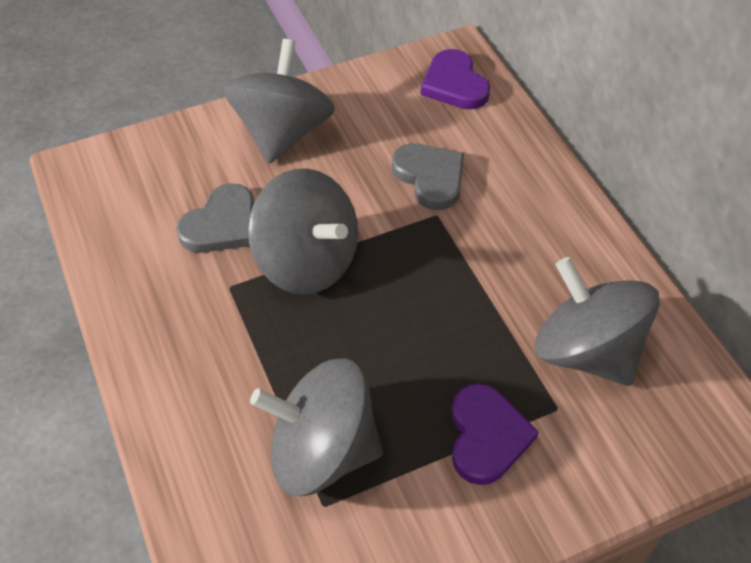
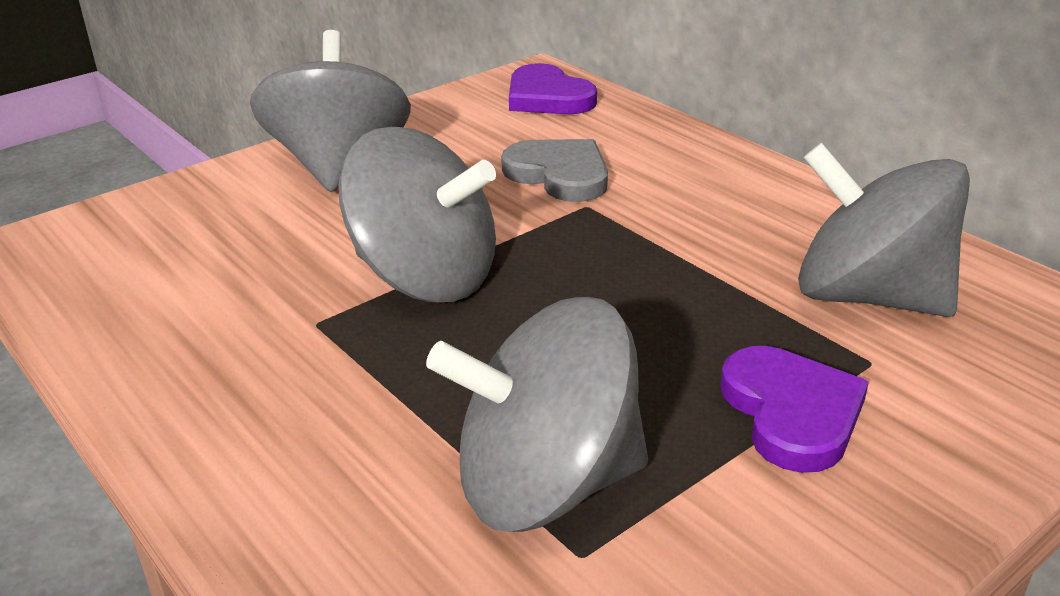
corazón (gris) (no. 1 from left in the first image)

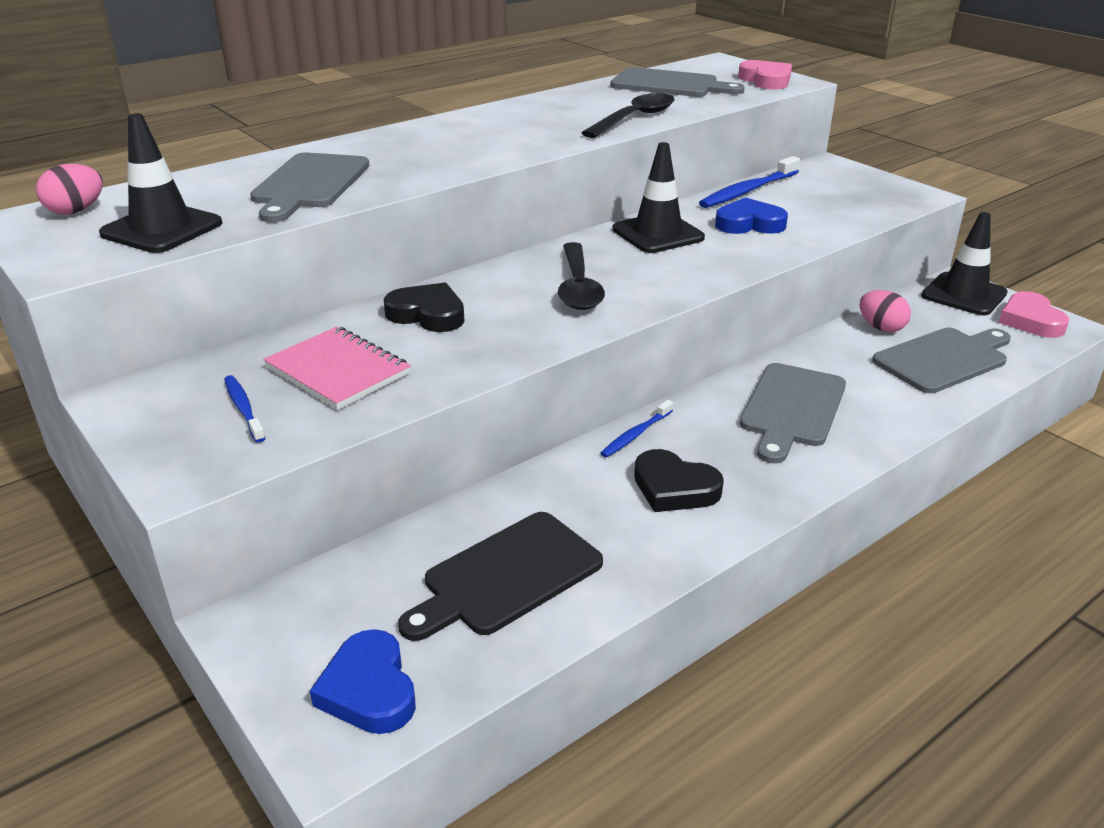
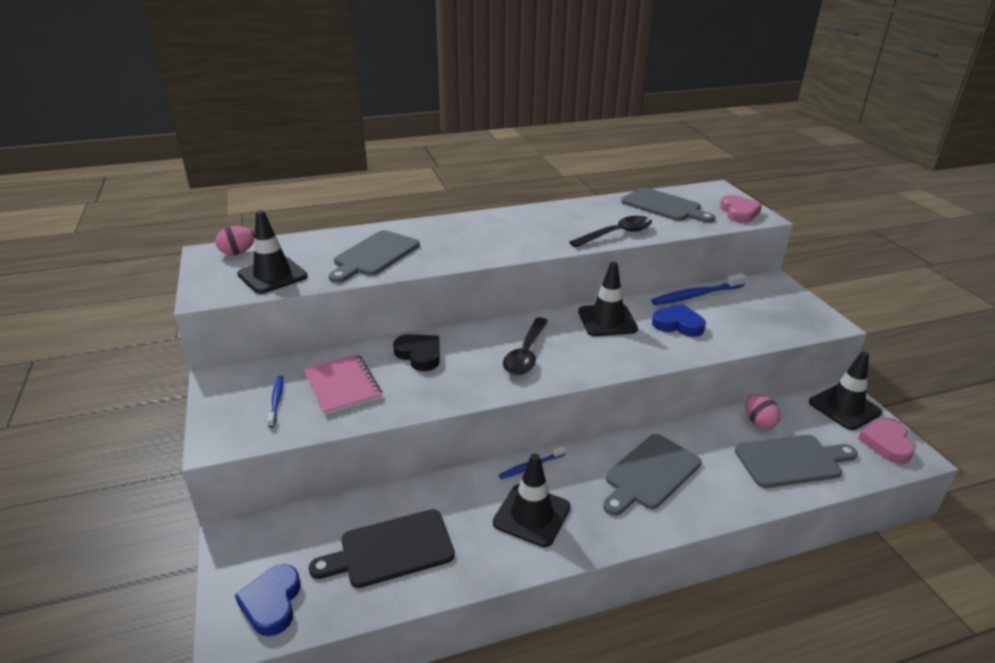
cono de tráfico (negro) (no. 2 from left)

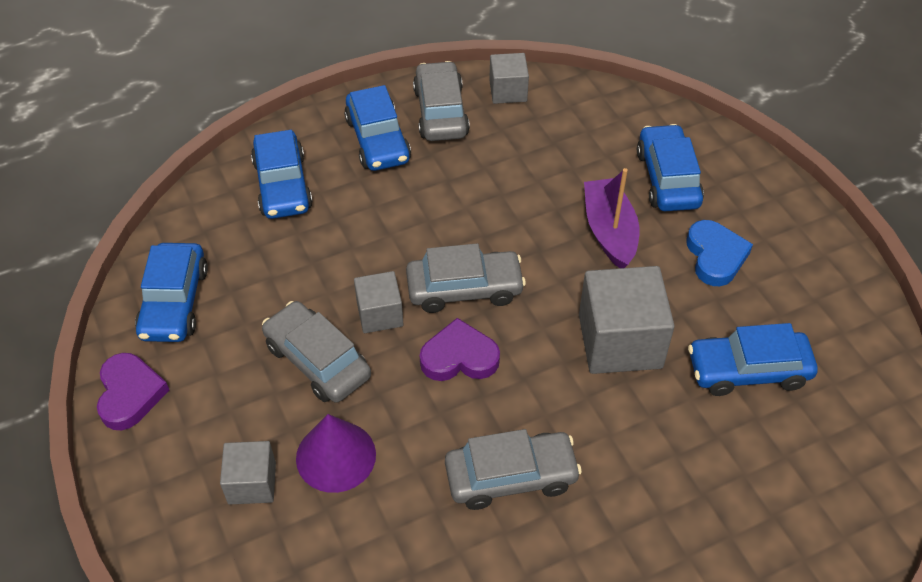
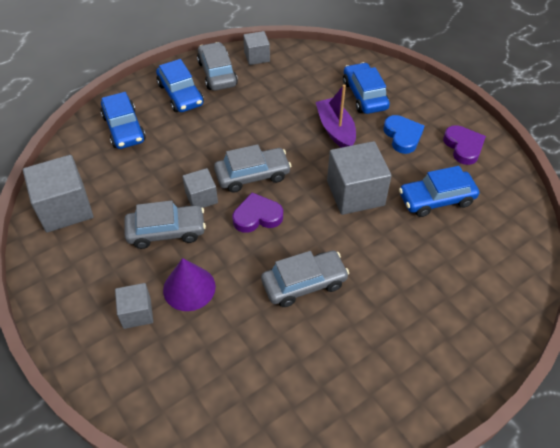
corazón (morado) (no. 2 from left); cubo (gris) (no. 1 from left); coche (gris) (no. 1 from left)

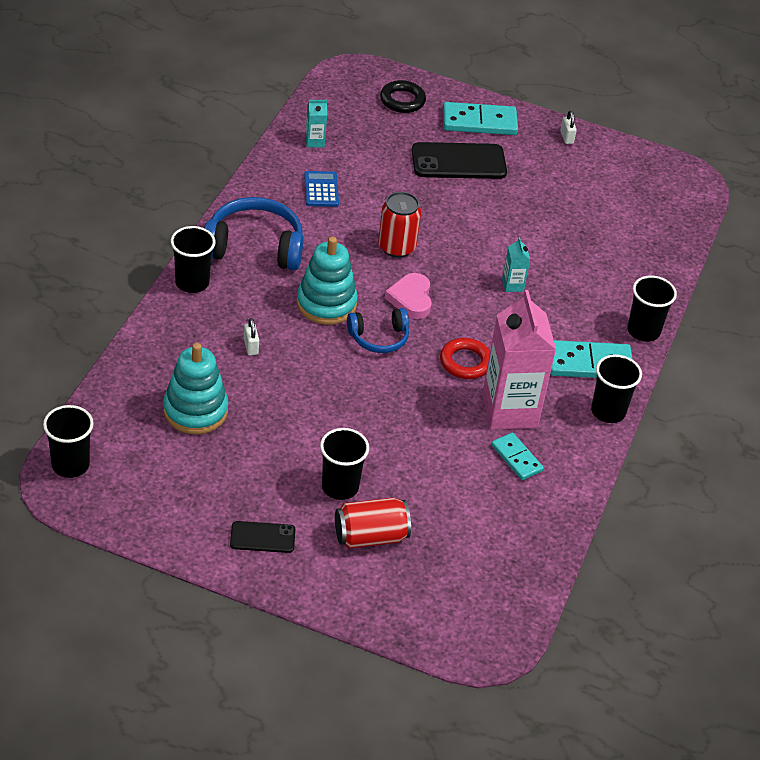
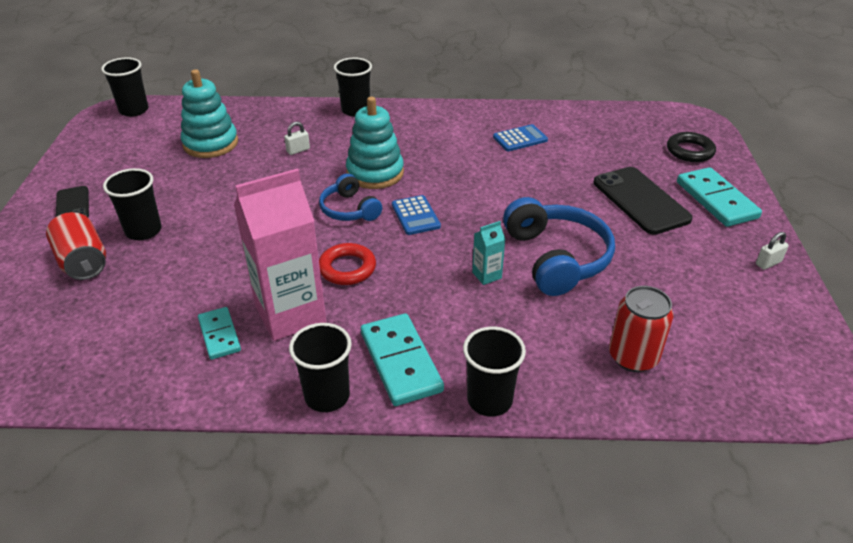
cartón de leche (turquesa) (no. 1 from left in the first image); auriculares (azul) (no. 2 from left); lata (rojo) (no. 2 from left); calculadora (azul) (no. 1 from left); ficha de dominó (turquesa) (no. 1 from left)

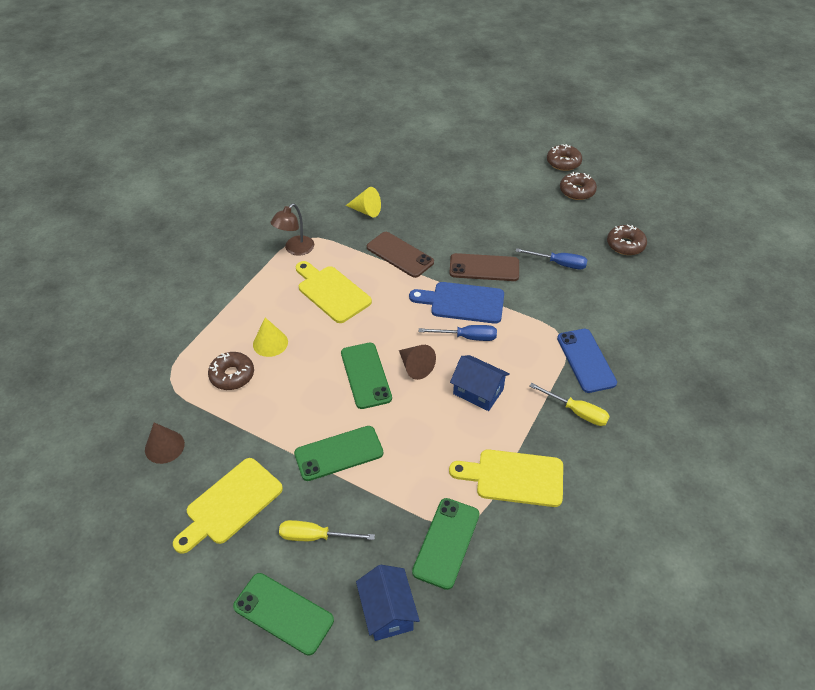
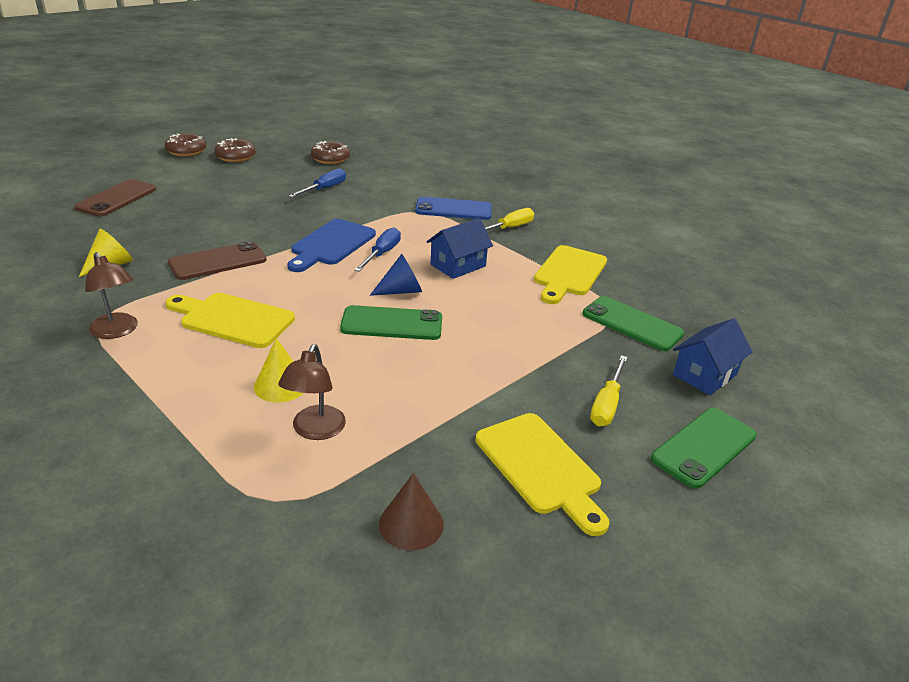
móvil (verde) (no. 2 from left in the first image); móvil (marrón) (no. 1 from left); lámpara (marrón) (no. 2 from left); cono (azul); tabla de cortar (amarillo) (no. 1 from left); casa (azul) (no. 2 from left)

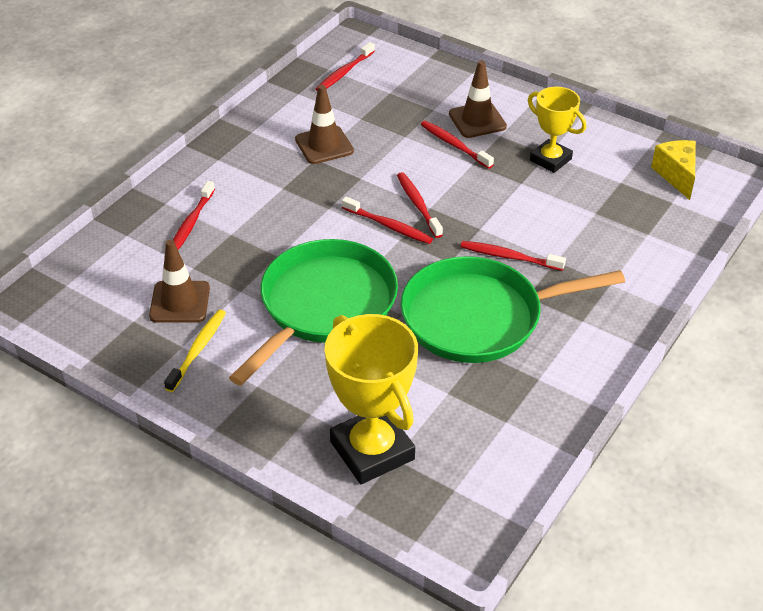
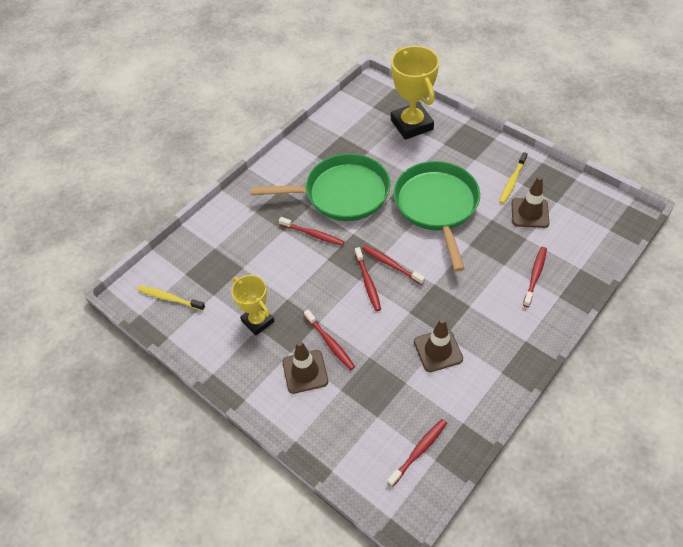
cepillo de dientes (amarillo) (no. 1 from left); sartén (verde) (no. 2 from left)

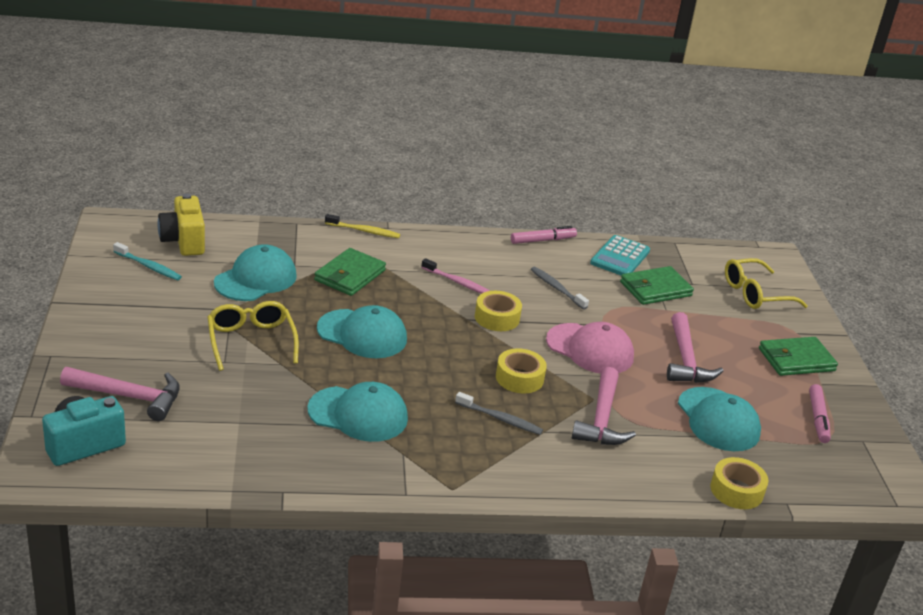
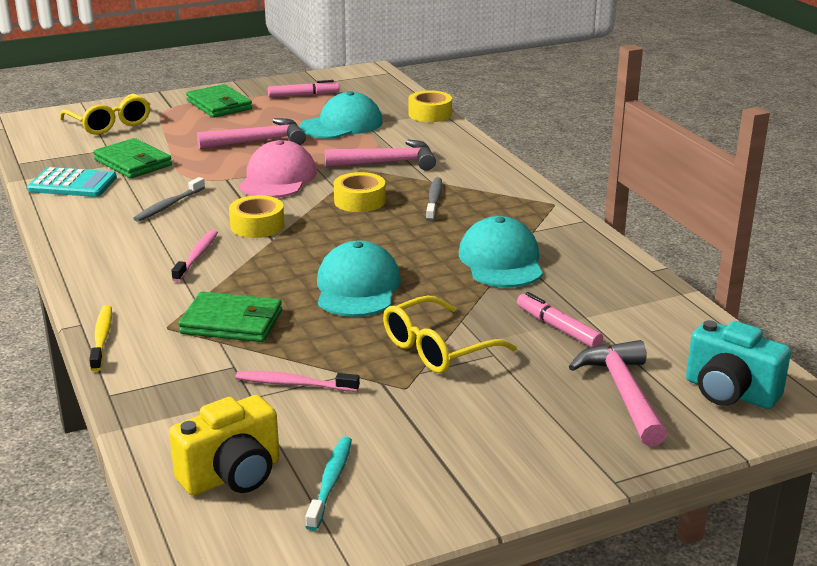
rotulador (rosa) (no. 2 from left); cepillo de dientes (rosa) (no. 2 from left)

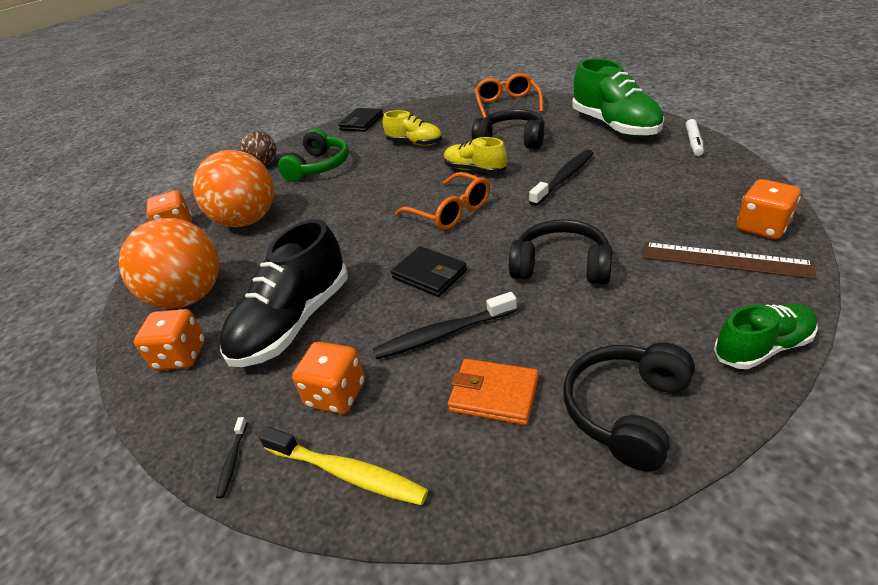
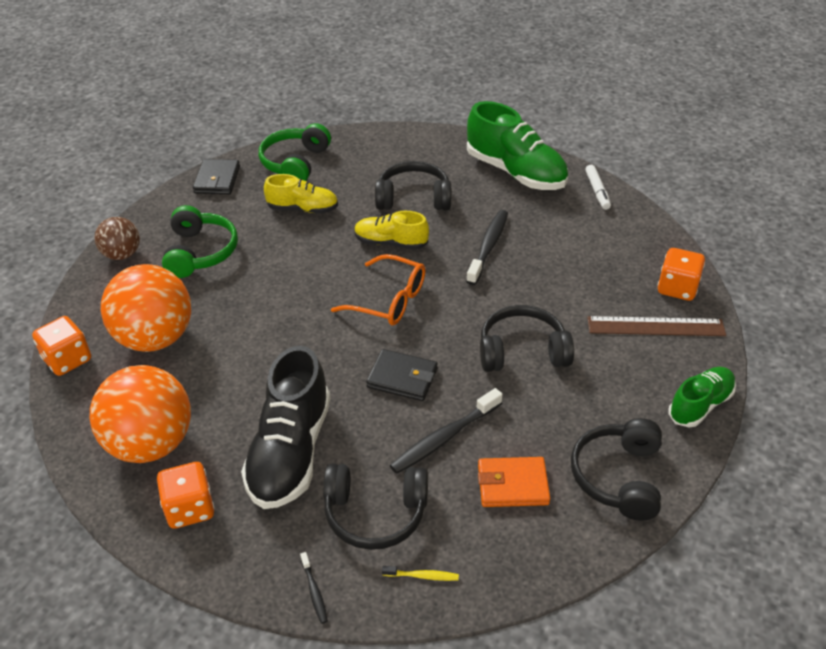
gafas (naranja) (no. 2 from left in the first image); auriculares (verde) (no. 2 from left); auriculares (negro) (no. 1 from left); cepillo de dientes (amarillo)

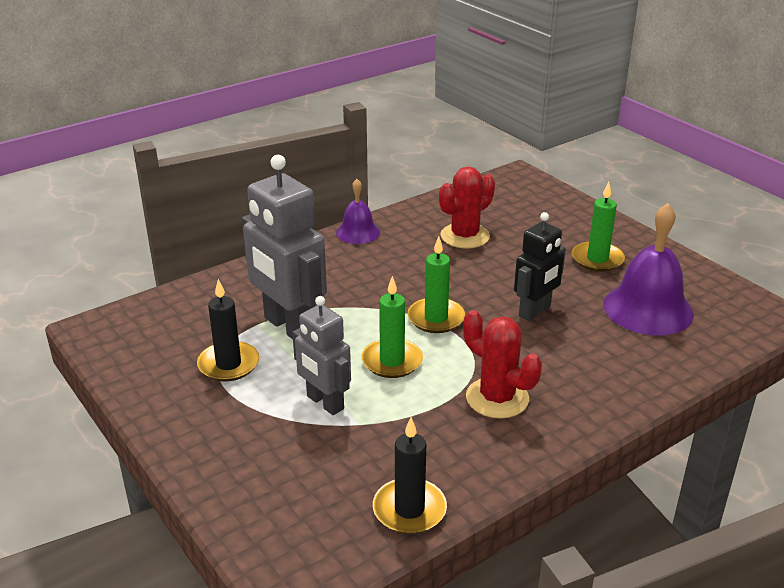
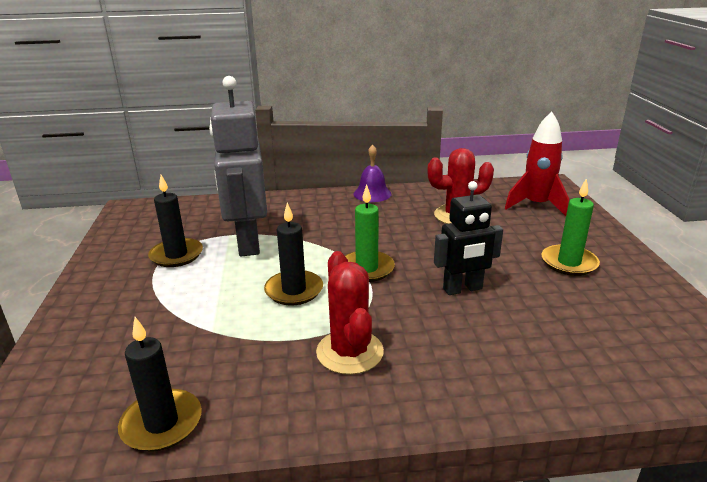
robot (gris) (no. 2 from left in the first image); campana (morado) (no. 2 from left in the first image); cohete (rojo); vela (negro) (no. 3 from left)

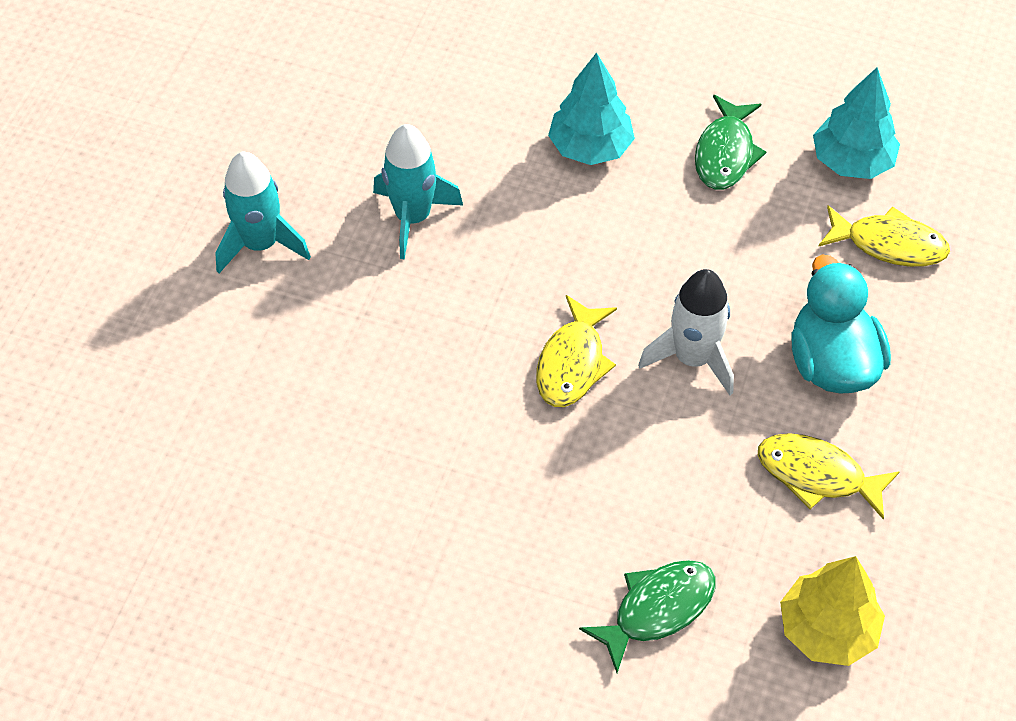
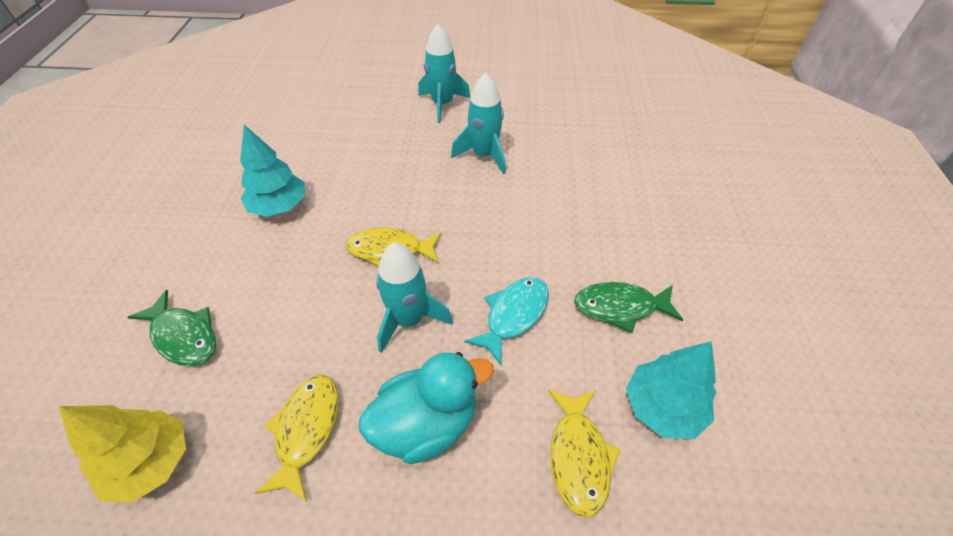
pez (turquesa); árbol (turquesa) (no. 1 from left); cohete (turquesa) (no. 1 from left)

